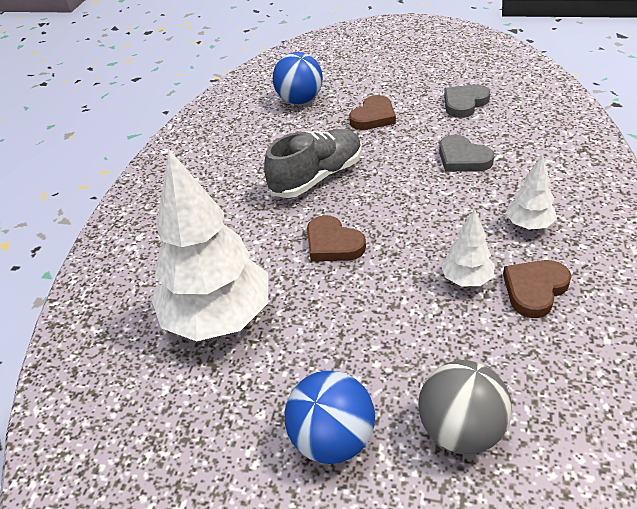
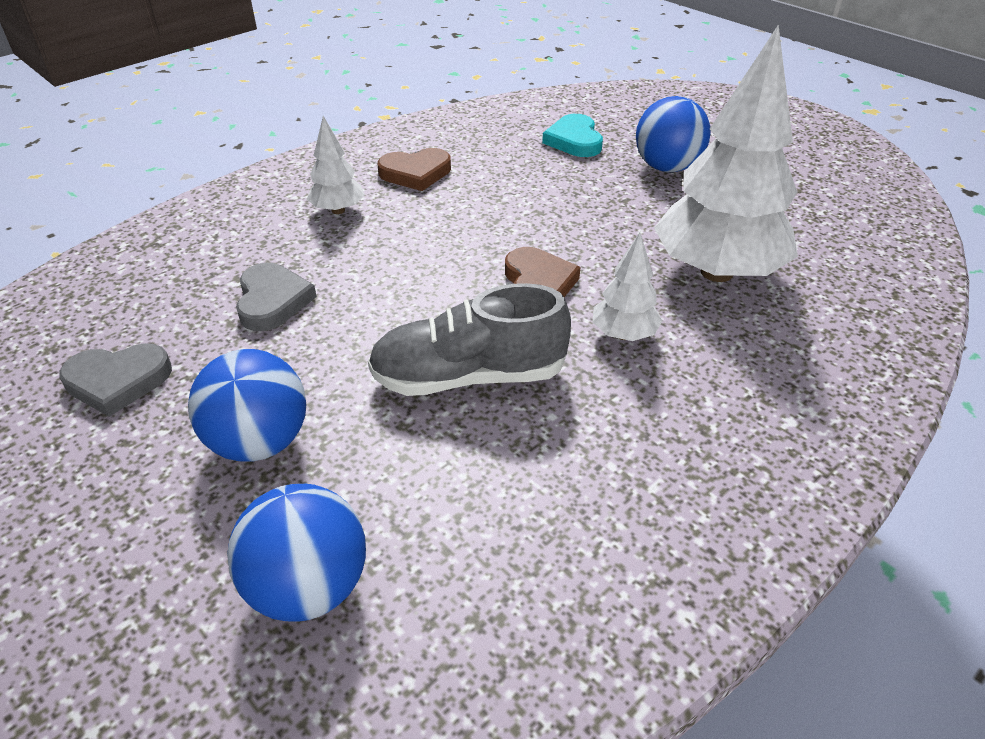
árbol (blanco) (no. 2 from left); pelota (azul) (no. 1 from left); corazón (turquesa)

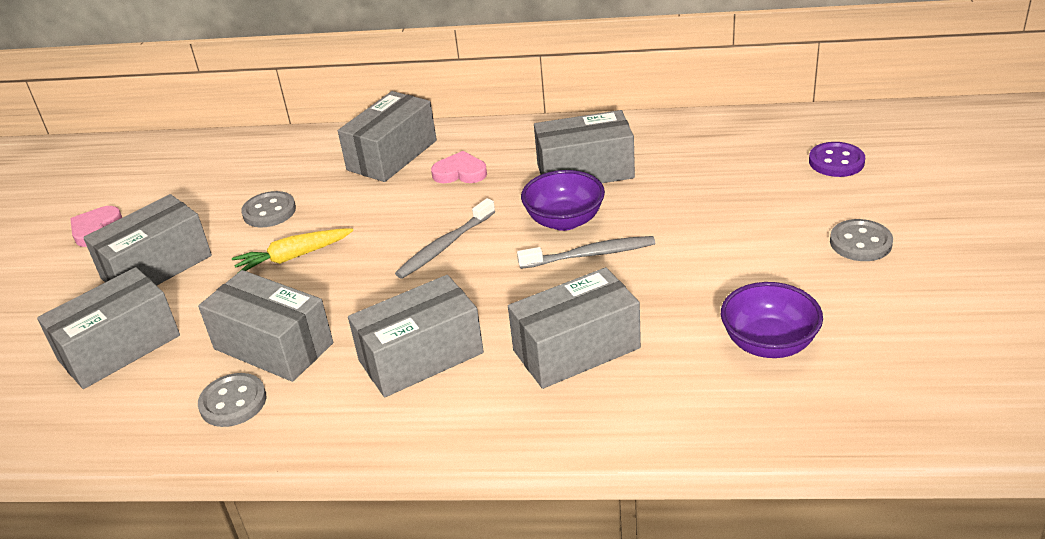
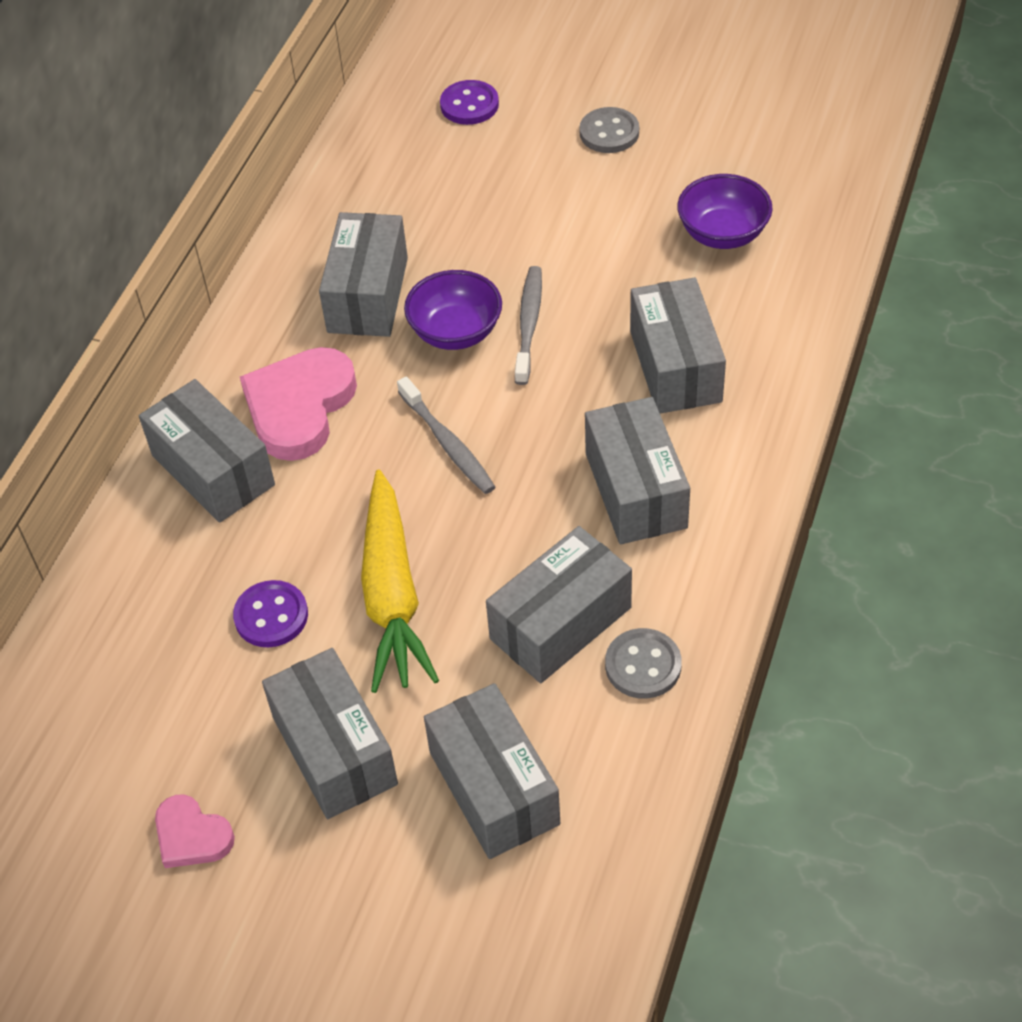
botón (morado) (no. 1 from left); zanahoria (amarillo); corazón (rosa) (no. 2 from left)

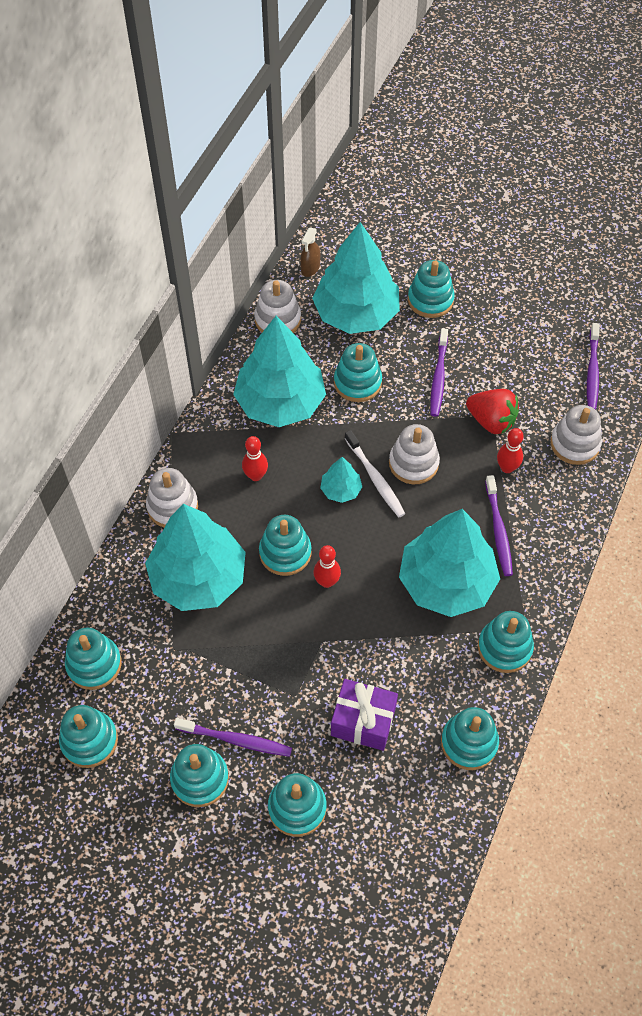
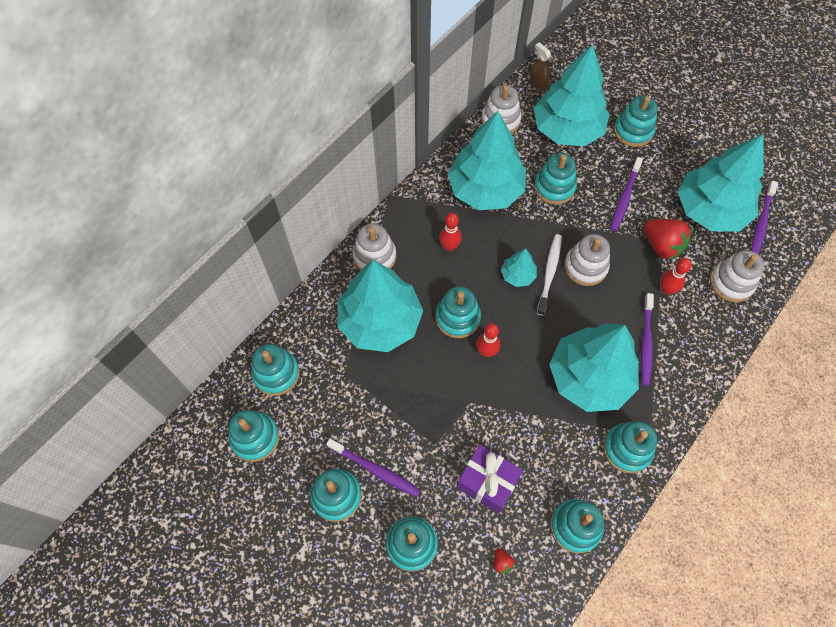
fresa (rojo) (no. 1 from left); árbol (turquesa) (no. 6 from left); pulverizador (marrón); cepillo de dientes (blanco)

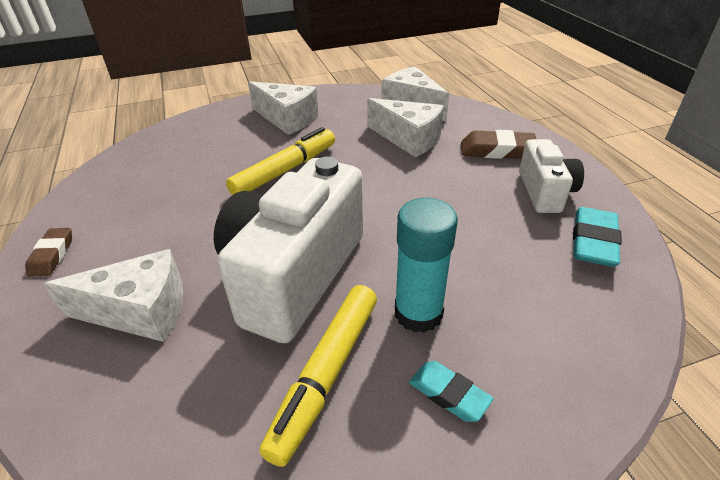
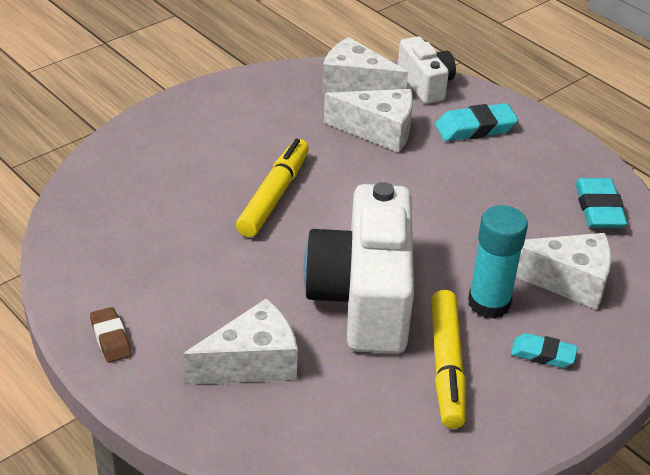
queso (blanco) (no. 4 from left); cámara (blanco) (no. 2 from left); goma de borrar (turquesa) (no. 1 from left)

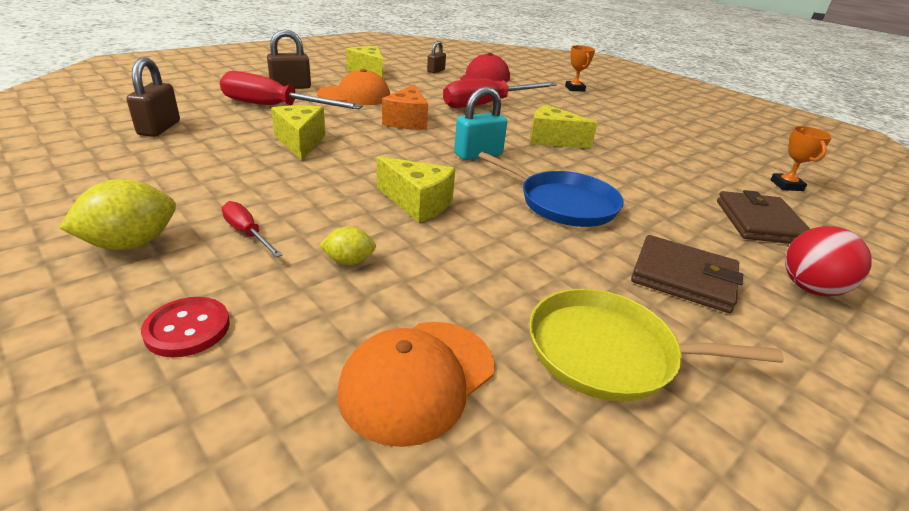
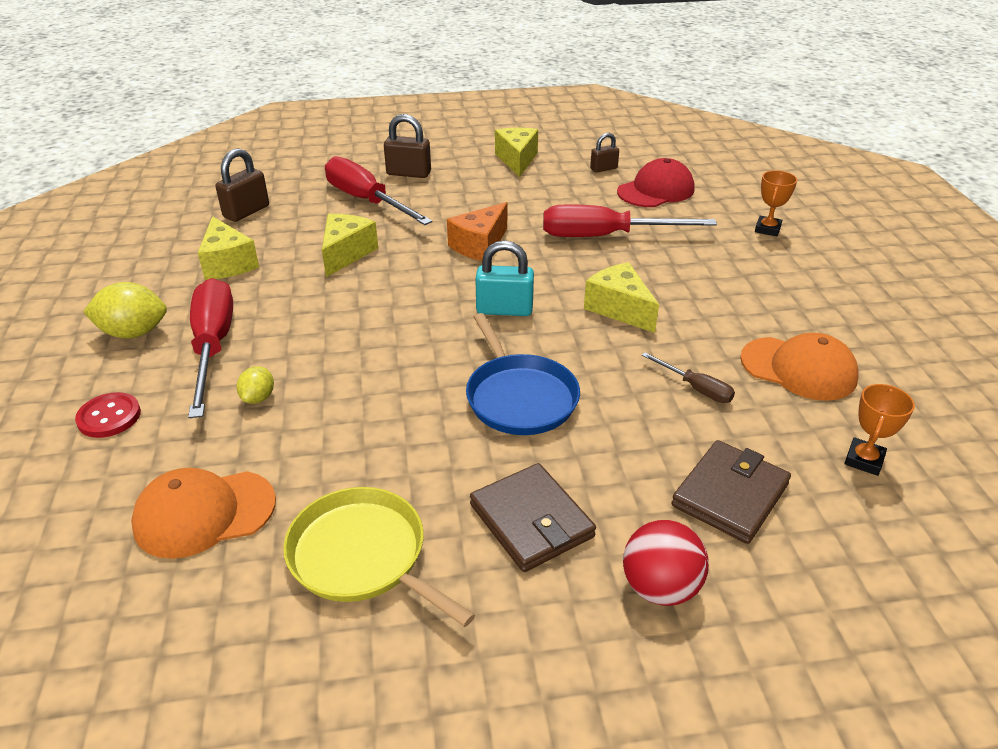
destornillador (marrón); gorra (naranja) (no. 2 from left); queso (amarillo) (no. 1 from left); limón (amarillo) (no. 2 from left); destornillador (rojo) (no. 1 from left)

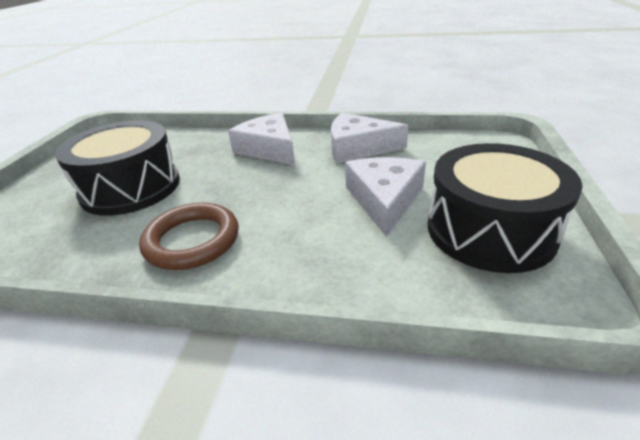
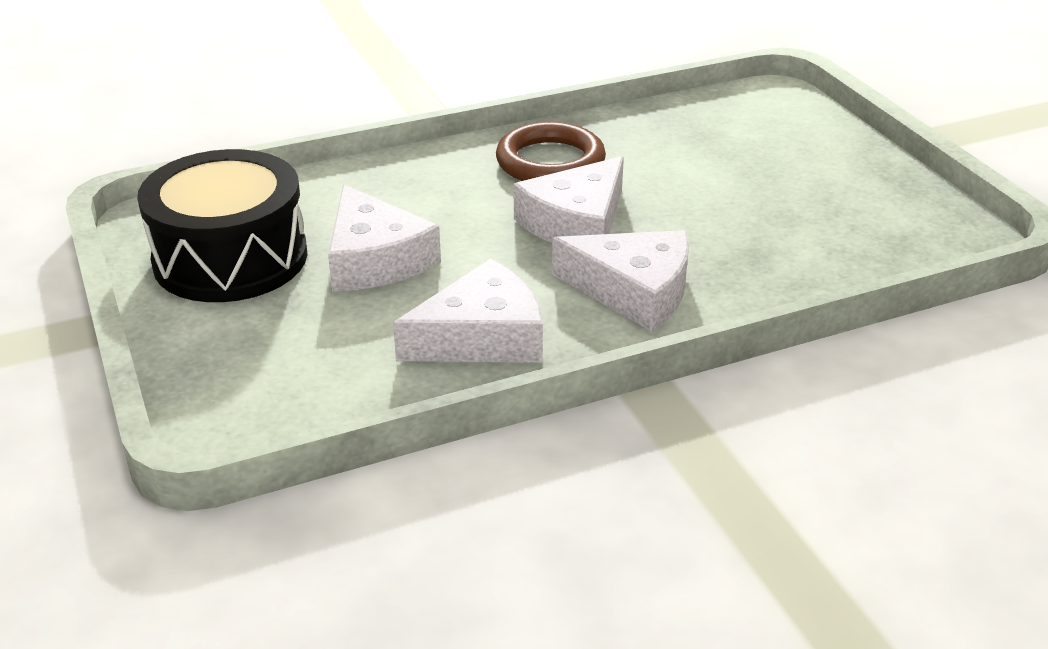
tambor (negro) (no. 1 from left in the first image); queso (blanco) (no. 3 from left)

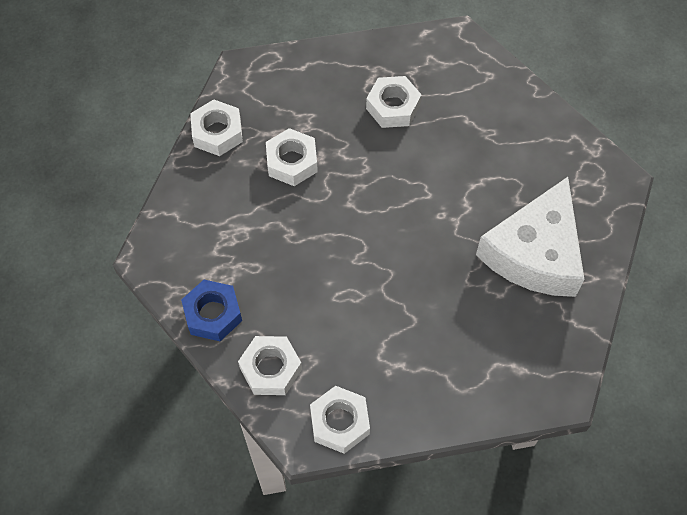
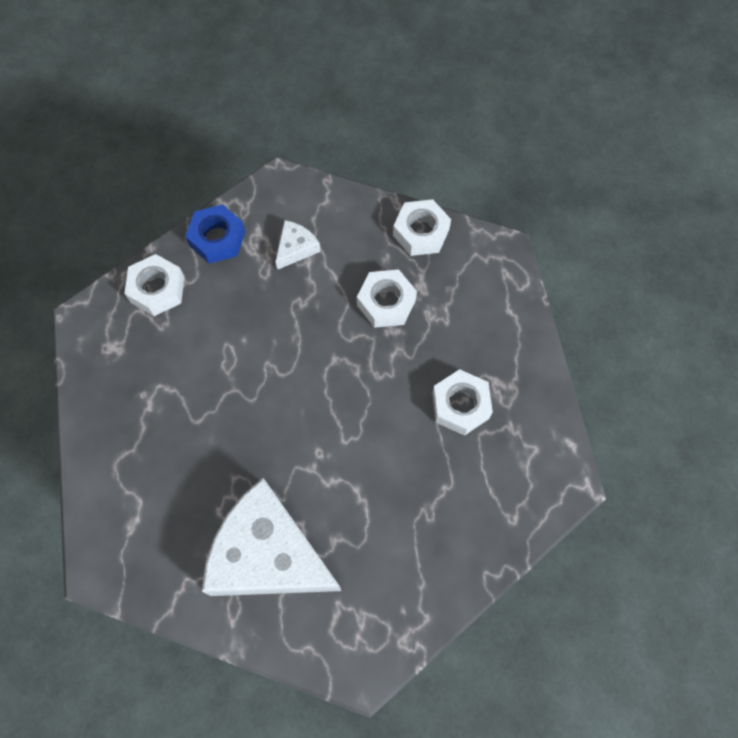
tuerca (blanco) (no. 4 from left in the first image); queso (blanco) (no. 2 from left)

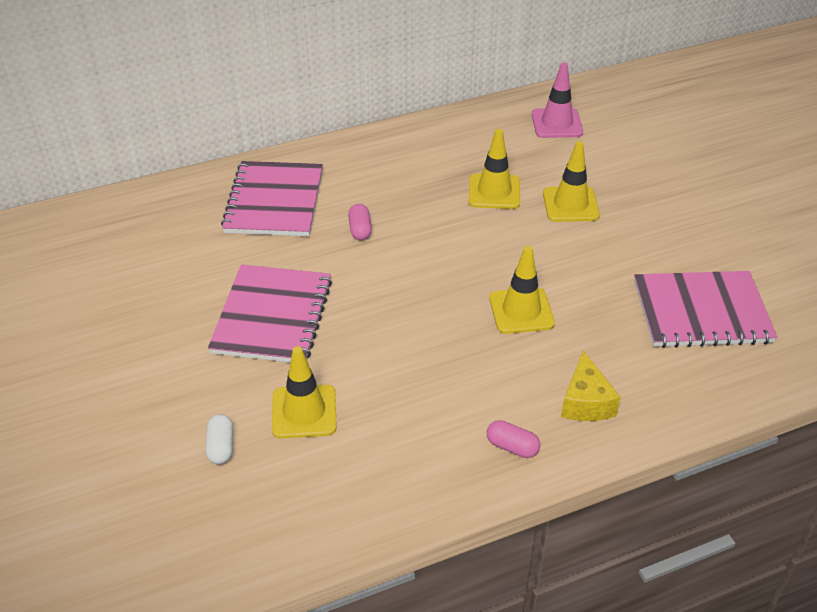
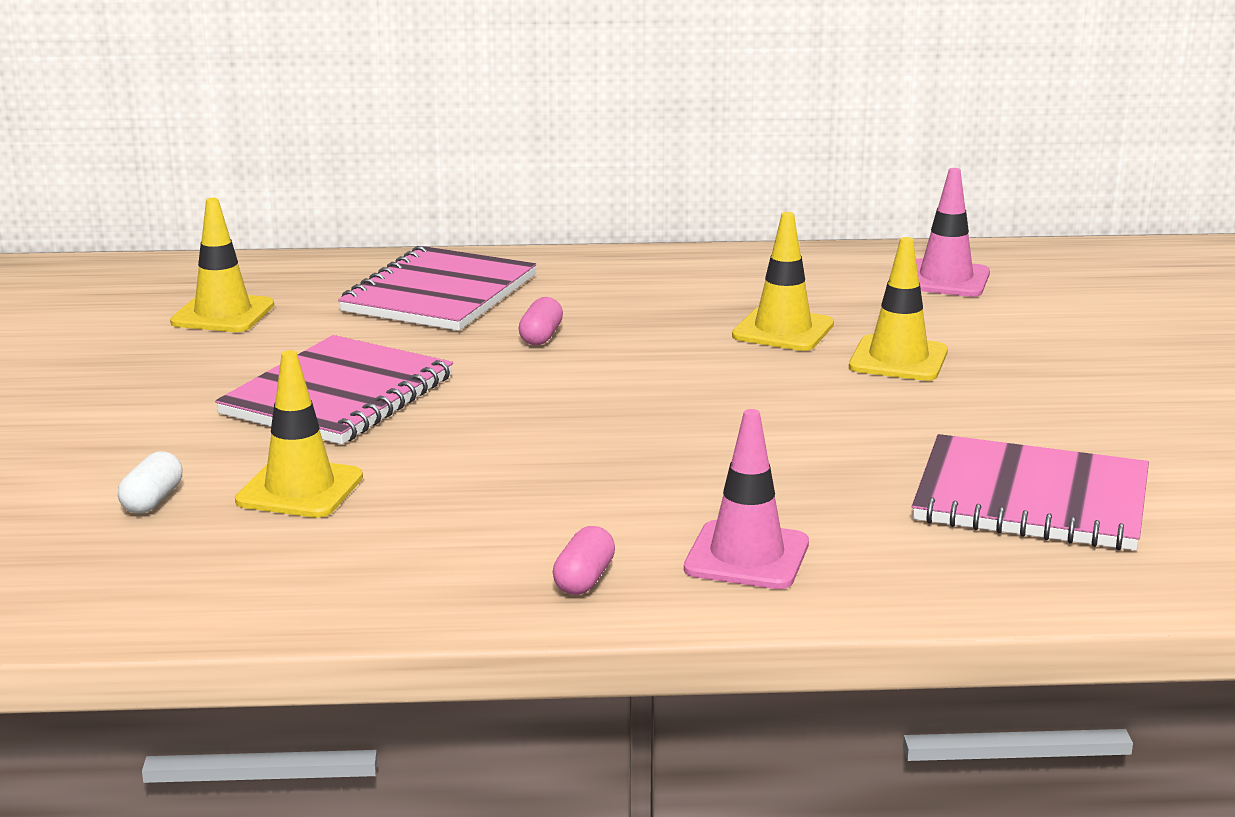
cono de tráfico (amarillo) (no. 1 from left); cono de tráfico (rosa) (no. 1 from left); cápsula (rosa) (no. 2 from left)

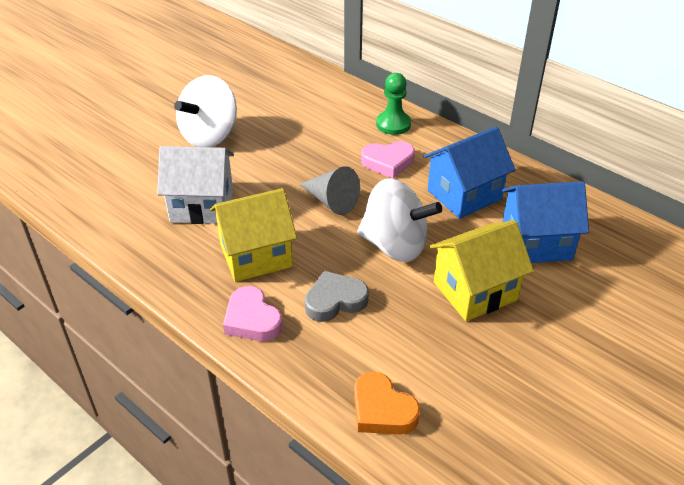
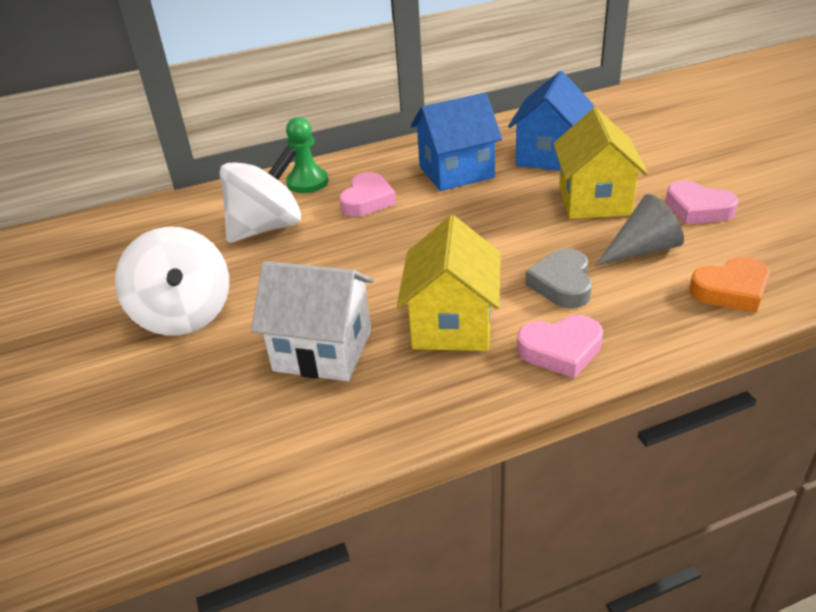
corazón (rosa) (no. 3 from left); cono (gris); peonza (blanco) (no. 2 from left); casa (blanco); casa (azul) (no. 1 from left)

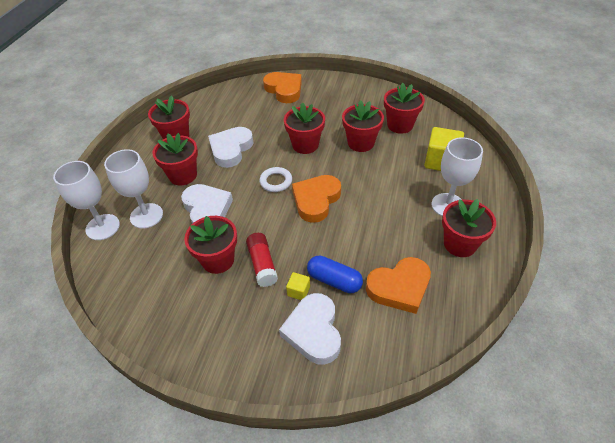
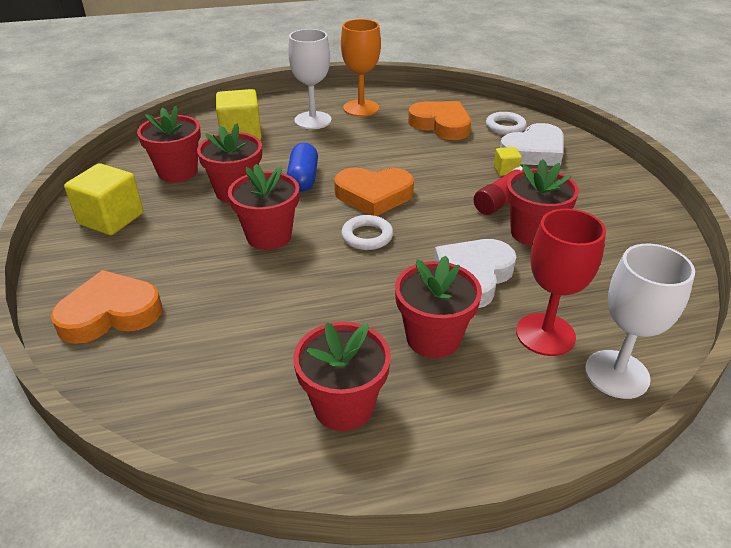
corazón (blanco) (no. 2 from left in the first image); cubo (amarillo) (no. 1 from left); anillo (blanco) (no. 2 from left); cápsula (azul); copa (naranja); copa (rojo); corazón (naranja) (no. 1 from left)

